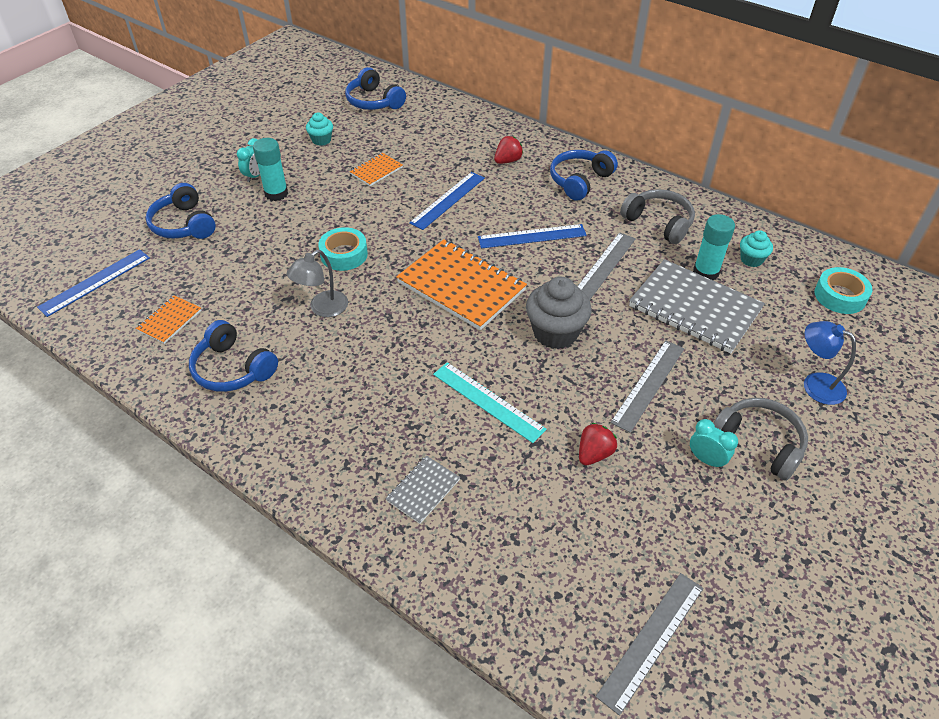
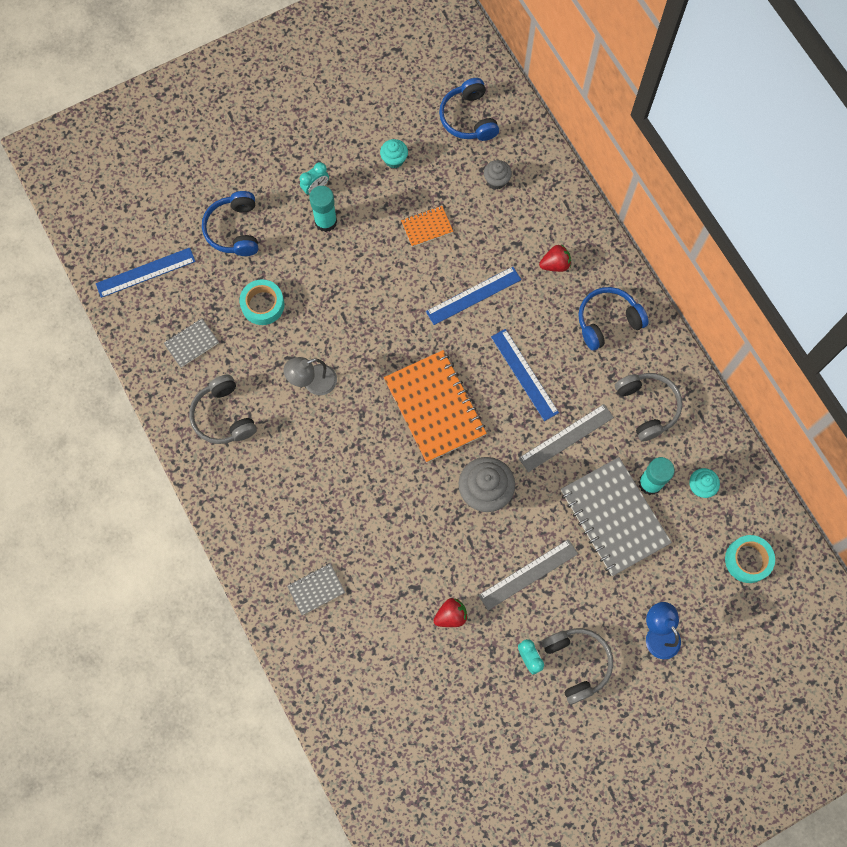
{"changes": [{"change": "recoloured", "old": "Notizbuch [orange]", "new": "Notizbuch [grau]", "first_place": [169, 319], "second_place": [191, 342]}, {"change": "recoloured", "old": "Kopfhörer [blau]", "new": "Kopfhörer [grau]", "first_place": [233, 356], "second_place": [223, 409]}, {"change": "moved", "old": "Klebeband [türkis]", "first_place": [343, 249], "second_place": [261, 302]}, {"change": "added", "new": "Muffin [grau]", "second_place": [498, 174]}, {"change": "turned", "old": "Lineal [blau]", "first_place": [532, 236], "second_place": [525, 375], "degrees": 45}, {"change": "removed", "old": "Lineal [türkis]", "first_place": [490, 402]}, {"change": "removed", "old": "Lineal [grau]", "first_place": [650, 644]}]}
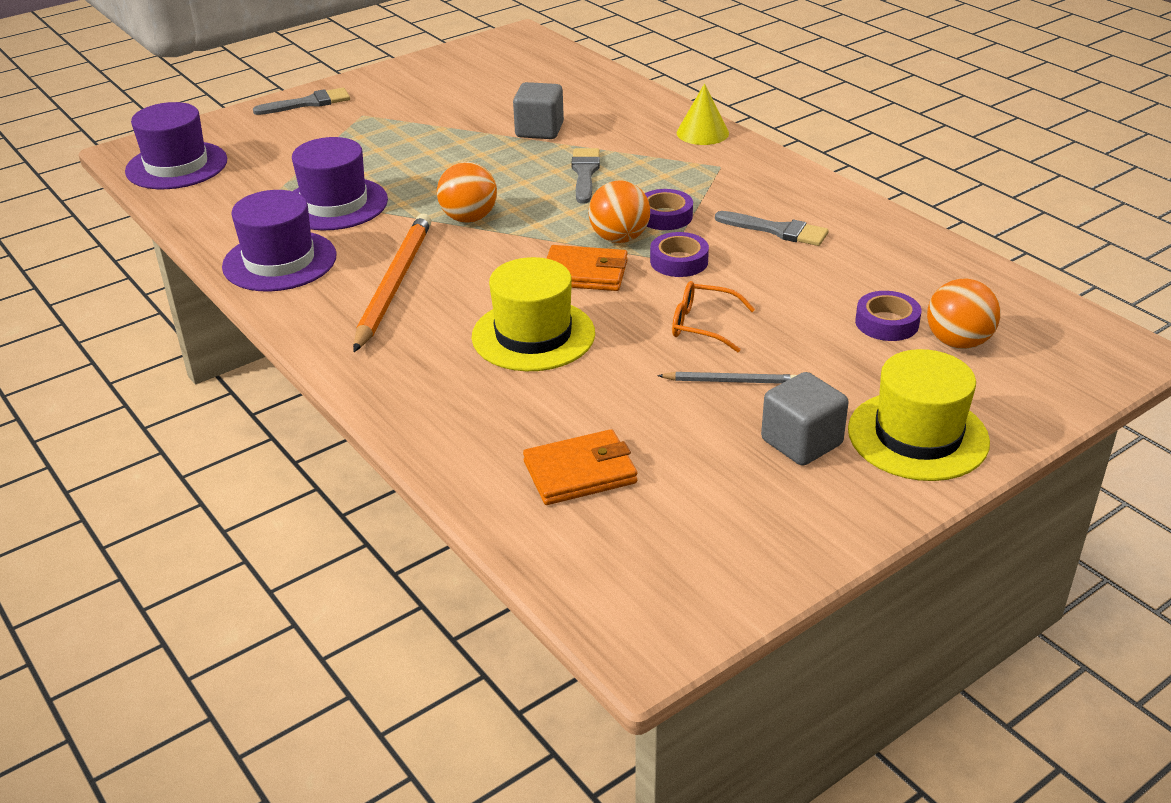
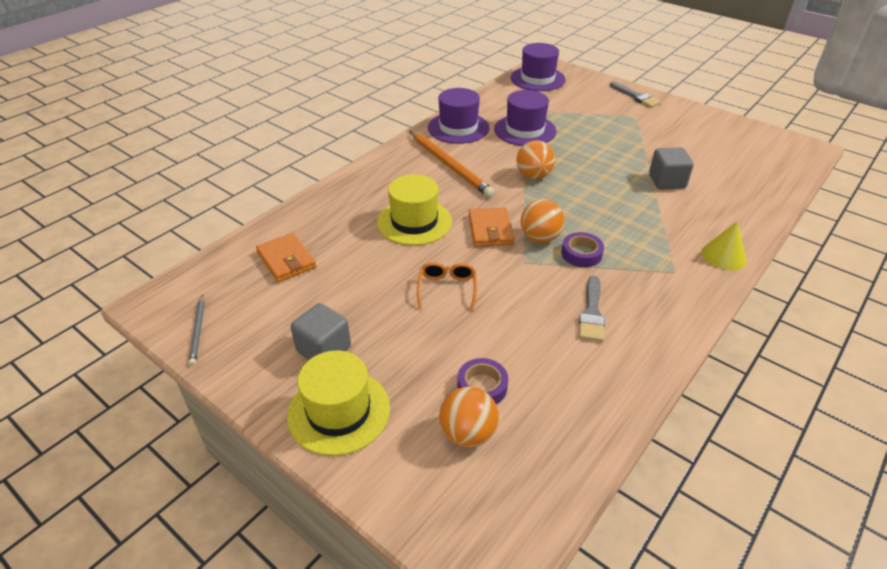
{"changes": [{"change": "moved", "old": "Bleistift [grau]", "first_place": [727, 378], "second_place": [197, 330]}, {"change": "turned", "old": "Bleistift [orange]", "first_place": [392, 282], "second_place": [452, 164], "degrees": 60}, {"change": "removed", "old": "Pinsel [grau]", "first_place": [585, 176]}, {"change": "removed", "old": "Klebeband [lila]", "first_place": [679, 254]}]}
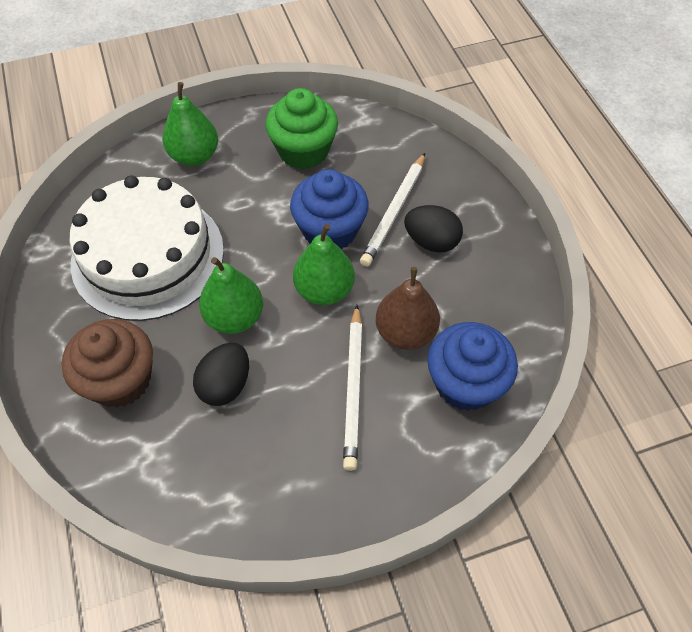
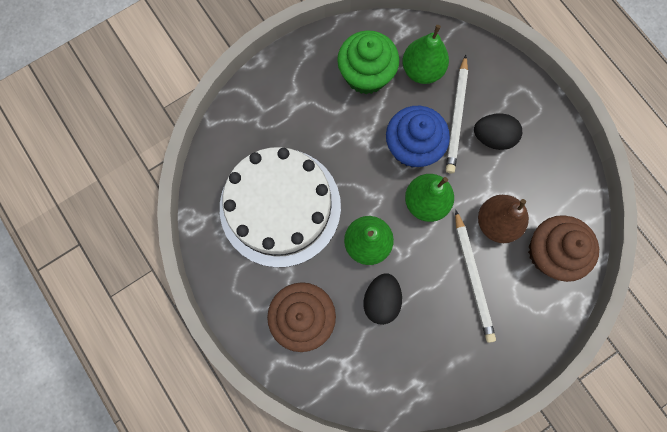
{"changes": [{"change": "moved", "old": "Birne [grün]", "first_place": [190, 124], "second_place": [425, 54]}, {"change": "recoloured", "old": "Muffin [blau]", "new": "Muffin [braun]", "first_place": [472, 366], "second_place": [563, 248]}]}
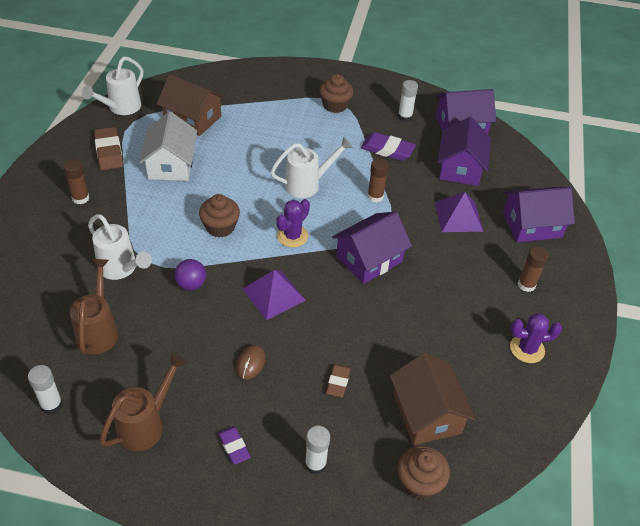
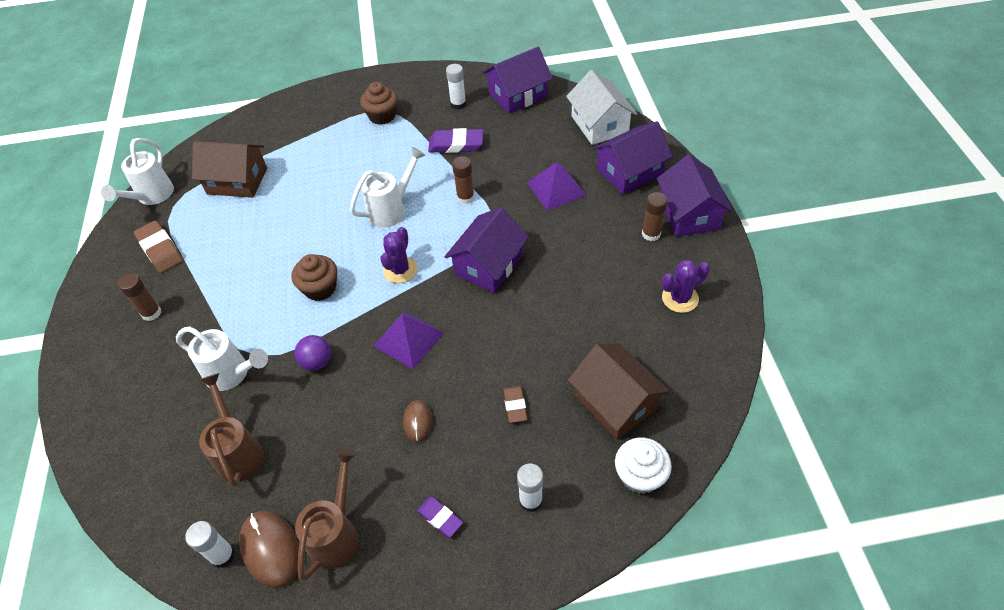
{"changes": [{"change": "added", "new": "Computermaus [braun]", "second_place": [269, 549]}, {"change": "moved", "old": "Haus [weiß]", "first_place": [168, 146], "second_place": [601, 107]}, {"change": "recoloured", "old": "Muffin [braun]", "new": "Muffin [weiß]", "first_place": [424, 473], "second_place": [643, 466]}, {"change": "moved", "old": "Haus [lila]", "first_place": [464, 151], "second_place": [695, 195]}]}
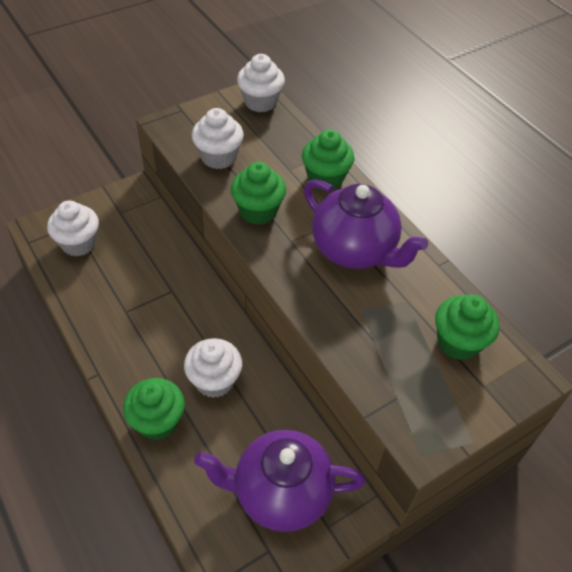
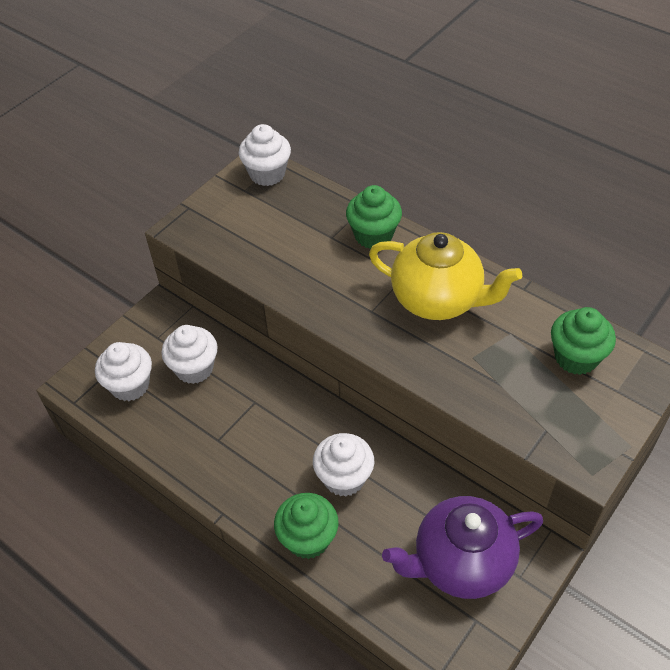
{"changes": [{"change": "moved", "old": "Muffin [weiß]", "first_place": [218, 138], "second_place": [189, 354]}, {"change": "recoloured", "old": "Teekanne [lila]", "new": "Teekanne [gelb]", "first_place": [366, 224], "second_place": [445, 276]}, {"change": "removed", "old": "Muffin [grün]", "first_place": [258, 193]}]}
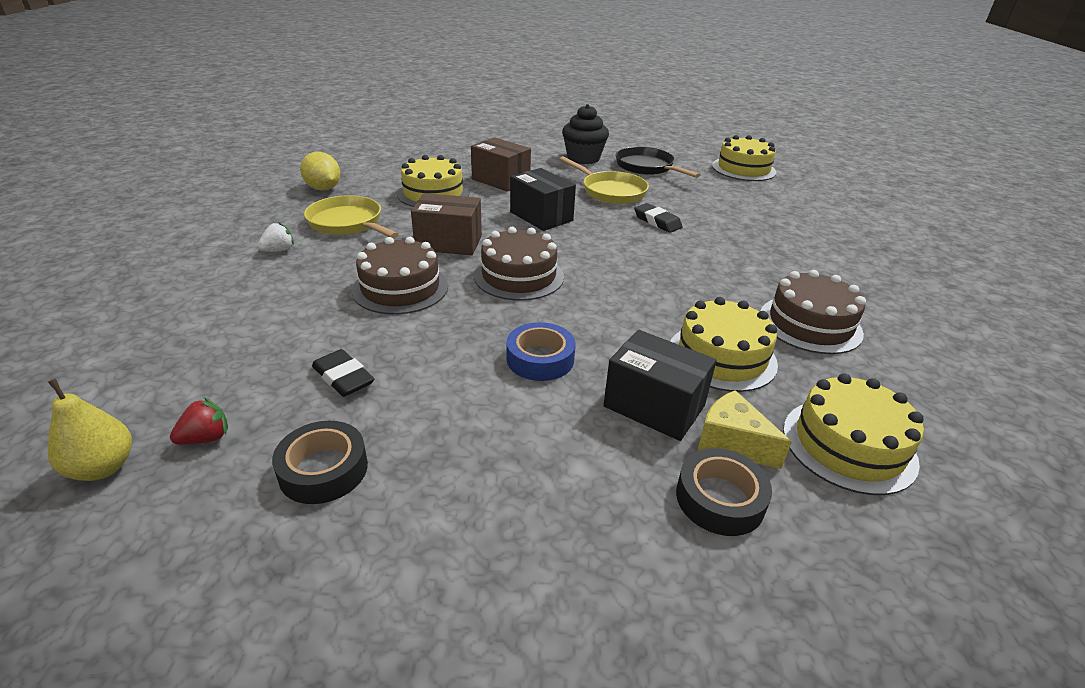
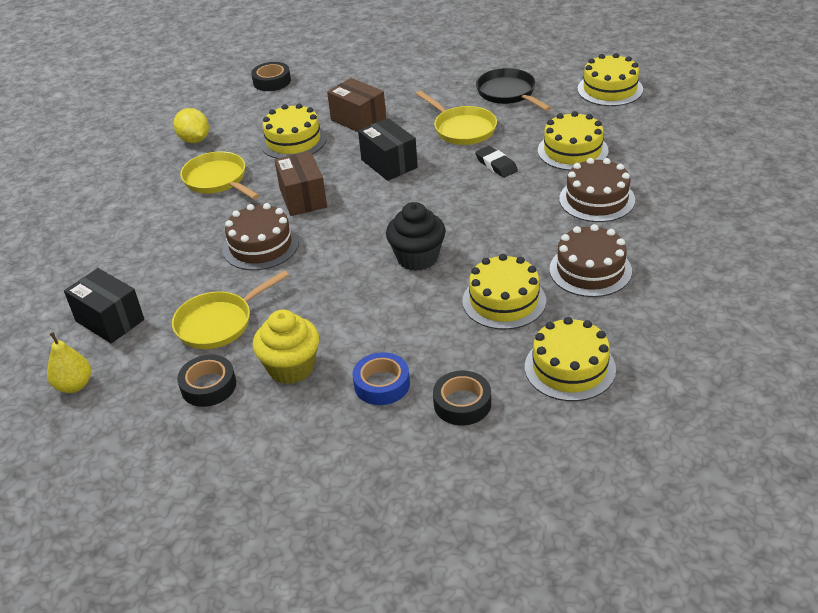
{"changes": [{"change": "moved", "old": "Schachtel [schwarz]", "first_place": [660, 385], "second_place": [104, 305]}, {"change": "replaced", "old": "Radiergummi [schwarz]", "new": "Pfanne [gelb]", "first_place": [343, 373], "second_place": [230, 309]}, {"change": "added", "new": "Klebeband [schwarz]", "second_place": [271, 76]}, {"change": "added", "new": "Muffin [gelb]", "second_place": [286, 347]}, {"change": "turned", "old": "Schachtel [braun]", "first_place": [446, 224], "second_place": [300, 183], "degrees": 60}, {"change": "moved", "old": "Klebeband [blau]", "first_place": [541, 351], "second_place": [381, 378]}, {"change": "moved", "old": "Muffin [schwarz]", "first_place": [585, 134], "second_place": [416, 236]}, {"change": "added", "new": "Kuchen [gelb]", "second_place": [573, 141]}, {"change": "moved", "old": "Kuchen [braun]", "first_place": [519, 264], "second_place": [597, 190]}, {"change": "removed", "old": "Erdbeere [rot]", "first_place": [199, 421]}, {"change": "removed", "old": "Erdbeere [weiß]", "first_place": [276, 237]}, {"change": "removed", "old": "Käse [gelb]", "first_place": [745, 429]}]}
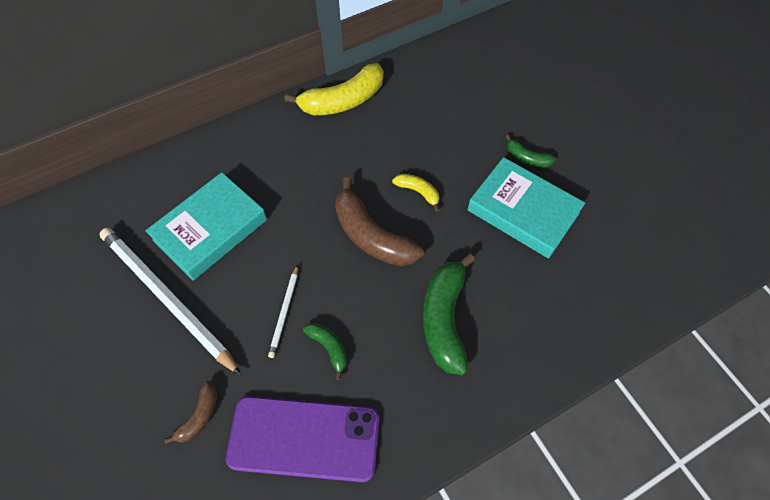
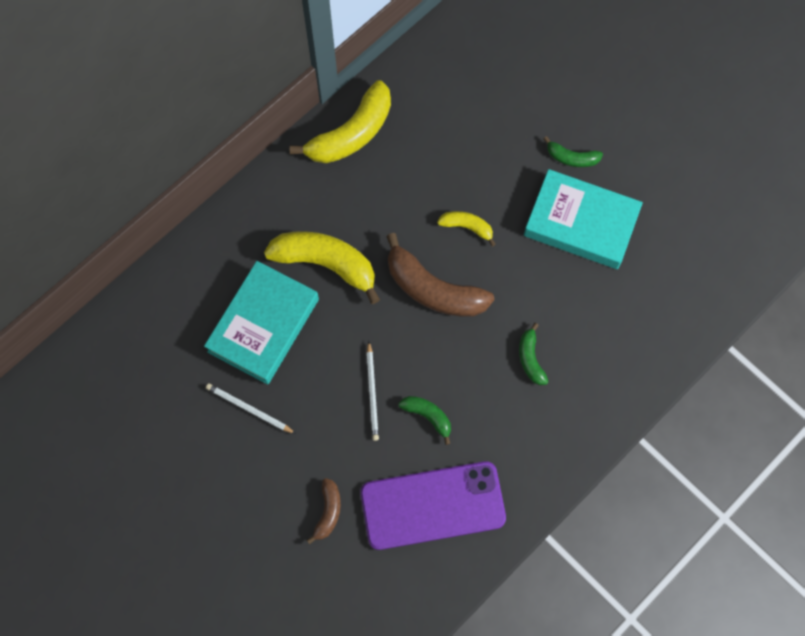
{"changes": [{"change": "resized", "old": "Bleistift [weiß]", "first_place": [170, 301], "second_place": [251, 408], "factor": 0.45}, {"change": "added", "new": "Banane [gelb]", "second_place": [322, 267]}, {"change": "resized", "old": "Banane [grün]", "first_place": [449, 314], "second_place": [534, 354], "factor": 0.5}]}
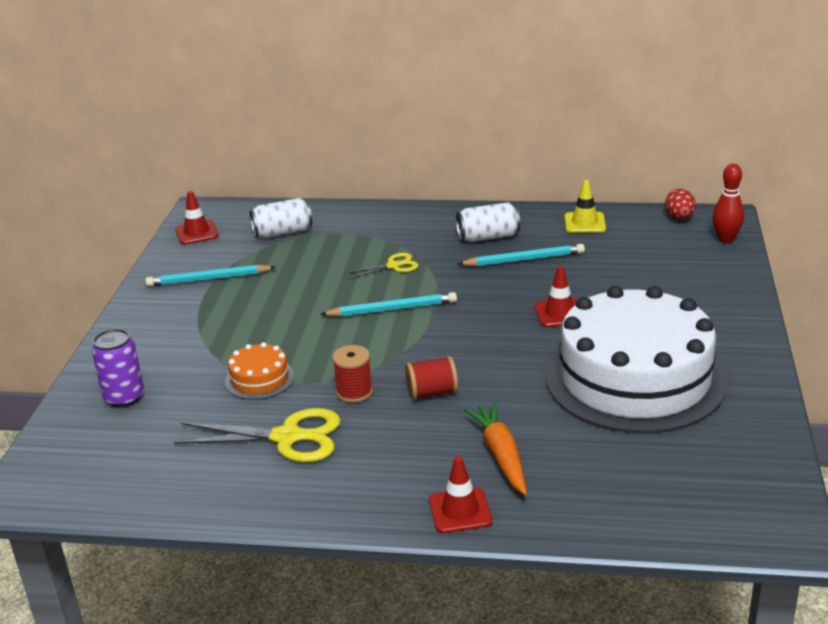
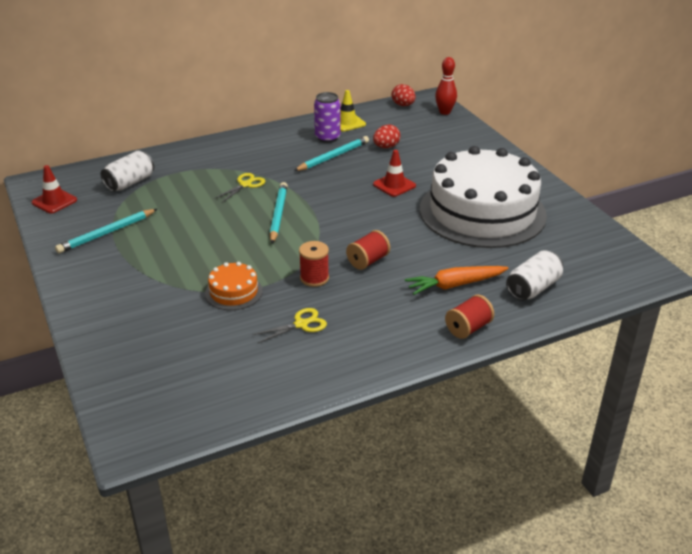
{"changes": [{"change": "resized", "old": "Schere [gelb]", "first_place": [257, 435], "second_place": [289, 325], "factor": 0.56}, {"change": "turned", "old": "Bleistift [türkis]", "first_place": [388, 304], "second_place": [279, 212], "degrees": -45}, {"change": "moved", "old": "Dose [lila]", "first_place": [118, 368], "second_place": [327, 117]}, {"change": "added", "new": "Ei [rot]", "second_place": [386, 136]}, {"change": "turned", "old": "Karotte [orange]", "first_place": [495, 448], "second_place": [457, 280], "degrees": -60}, {"change": "replaced", "old": "Leitkegel [rot]", "new": "Garnrolle [rot]", "first_place": [461, 494], "second_place": [469, 317]}, {"change": "moved", "old": "Dose [weiß]", "first_place": [488, 222], "second_place": [534, 275]}]}
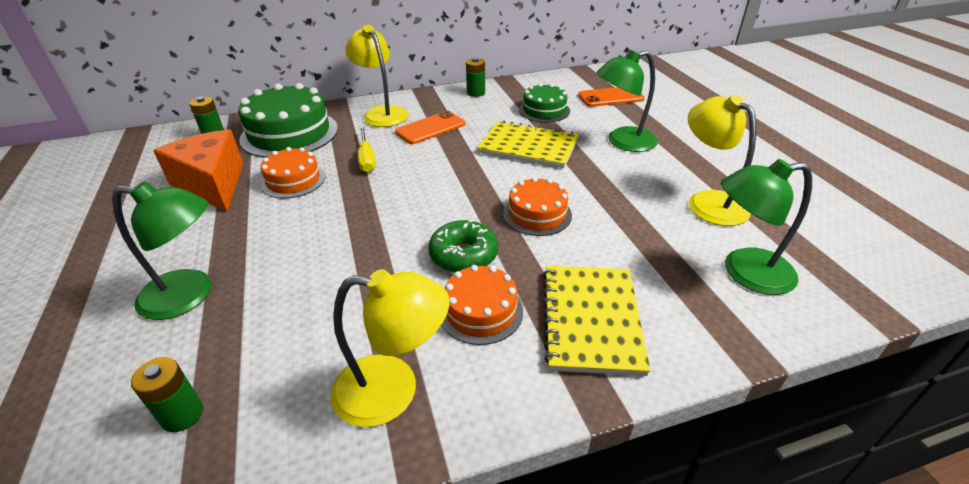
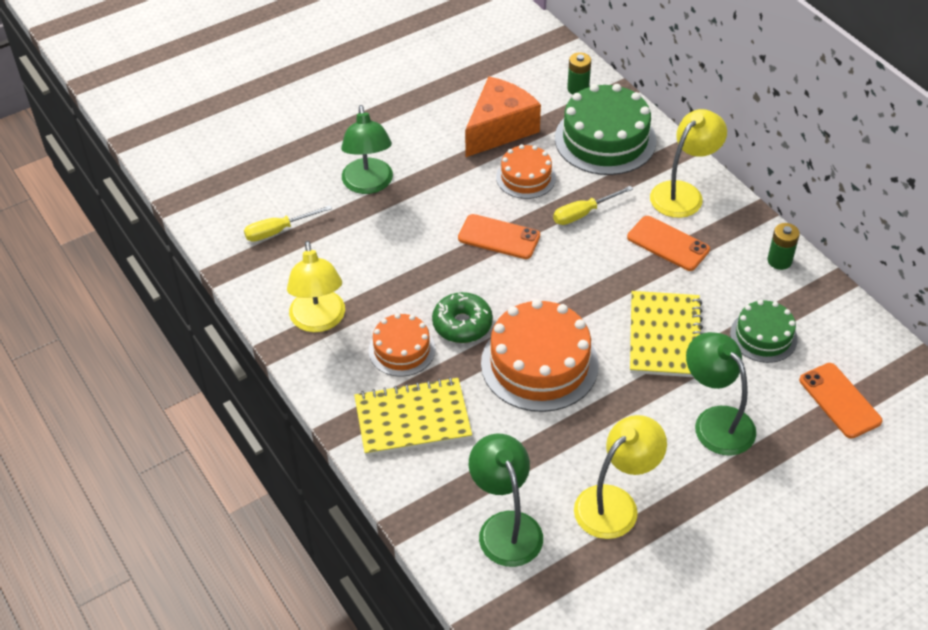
{"changes": [{"change": "replaced", "old": "Batterie [grün]", "new": "Schraubenzieher [gelb]", "first_place": [167, 394], "second_place": [288, 223]}, {"change": "added", "new": "Handy [orange]", "second_place": [499, 236]}, {"change": "resized", "old": "Kuchen [orange]", "first_place": [537, 206], "second_place": [540, 355], "factor": 1.74}]}
